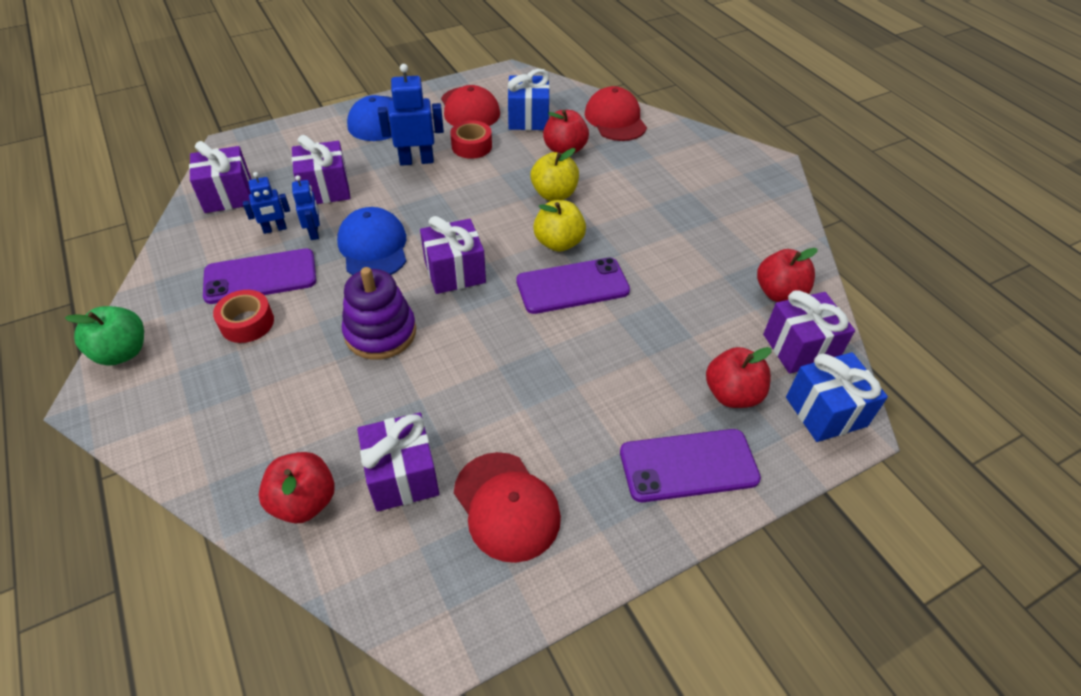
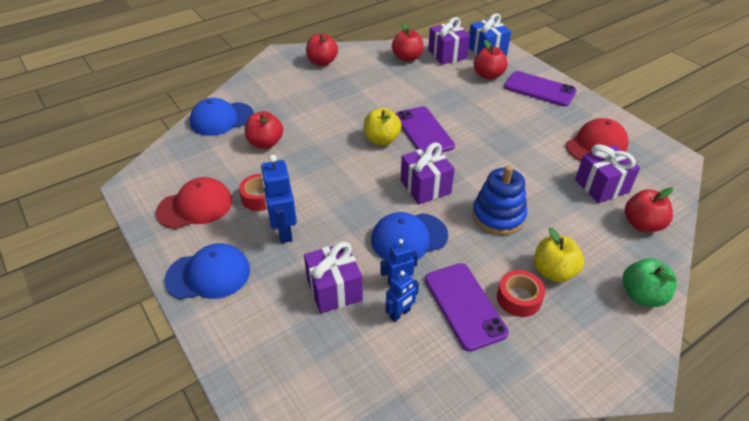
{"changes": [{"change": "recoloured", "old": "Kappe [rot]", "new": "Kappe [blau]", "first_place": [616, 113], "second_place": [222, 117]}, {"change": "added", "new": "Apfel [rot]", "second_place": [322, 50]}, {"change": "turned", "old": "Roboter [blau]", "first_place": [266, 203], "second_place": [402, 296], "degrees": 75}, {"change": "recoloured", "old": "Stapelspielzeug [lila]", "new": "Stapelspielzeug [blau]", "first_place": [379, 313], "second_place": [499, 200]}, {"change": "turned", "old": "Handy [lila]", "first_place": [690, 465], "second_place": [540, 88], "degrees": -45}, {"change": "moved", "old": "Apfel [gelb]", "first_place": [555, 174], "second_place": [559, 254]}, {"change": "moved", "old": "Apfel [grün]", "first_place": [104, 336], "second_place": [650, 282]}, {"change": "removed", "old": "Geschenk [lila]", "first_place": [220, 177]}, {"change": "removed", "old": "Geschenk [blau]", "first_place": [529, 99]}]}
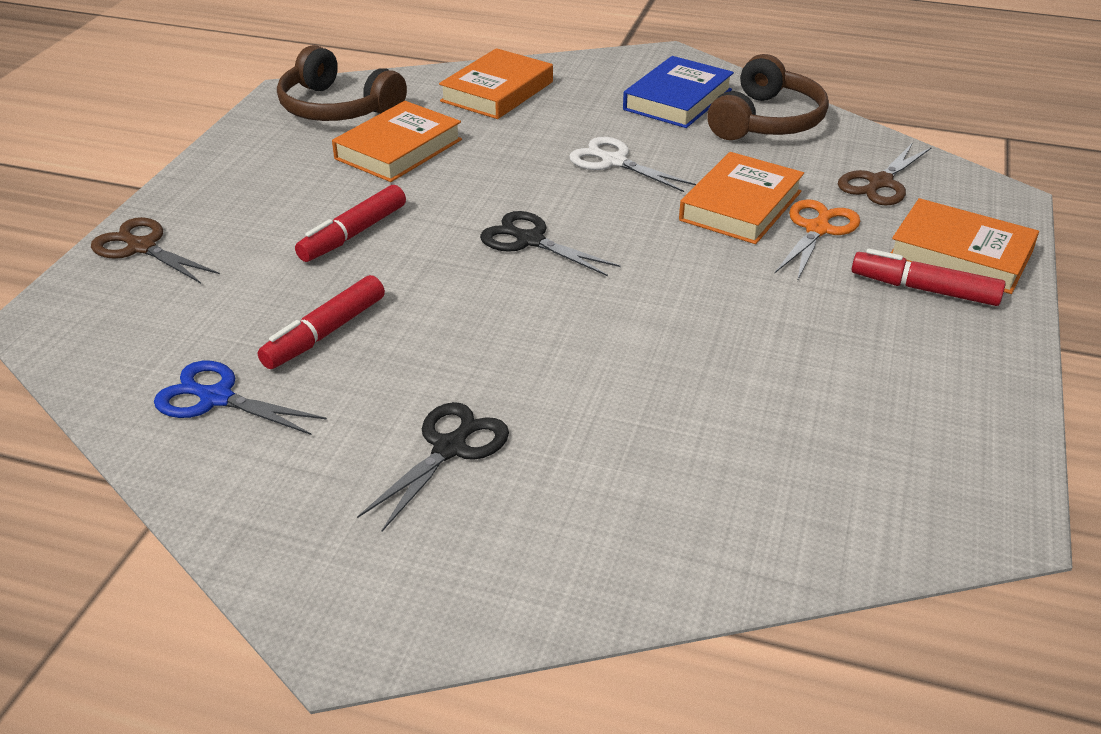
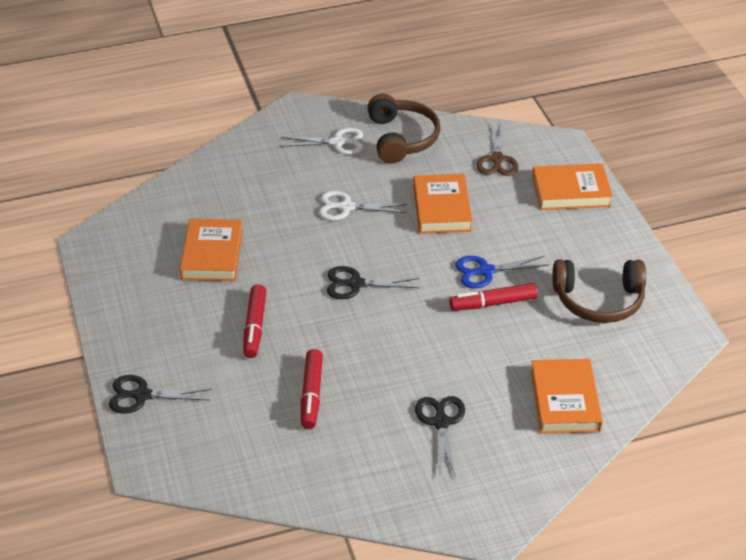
{"changes": [{"change": "recoloured", "old": "Schere [braun]", "new": "Schere [schwarz]", "first_place": [155, 250], "second_place": [160, 394]}, {"change": "replaced", "old": "Buch [blau]", "new": "Schere [weiß]", "first_place": [678, 92], "second_place": [322, 141]}, {"change": "moved", "old": "Filzstift [rot]", "first_place": [929, 277], "second_place": [493, 297]}, {"change": "moved", "old": "Schere [blau]", "first_place": [240, 398], "second_place": [501, 272]}, {"change": "moved", "old": "Buch [orange]", "first_place": [496, 83], "second_place": [567, 396]}, {"change": "moved", "old": "Kopfhörer [braun]", "first_place": [342, 83], "second_place": [599, 291]}, {"change": "removed", "old": "Schere [orange]", "first_place": [818, 240]}]}
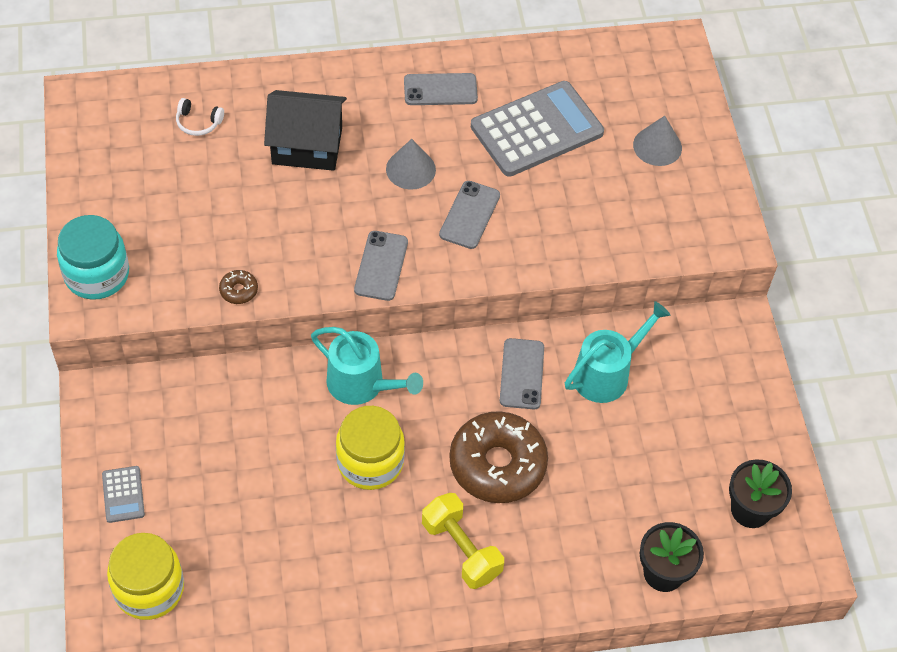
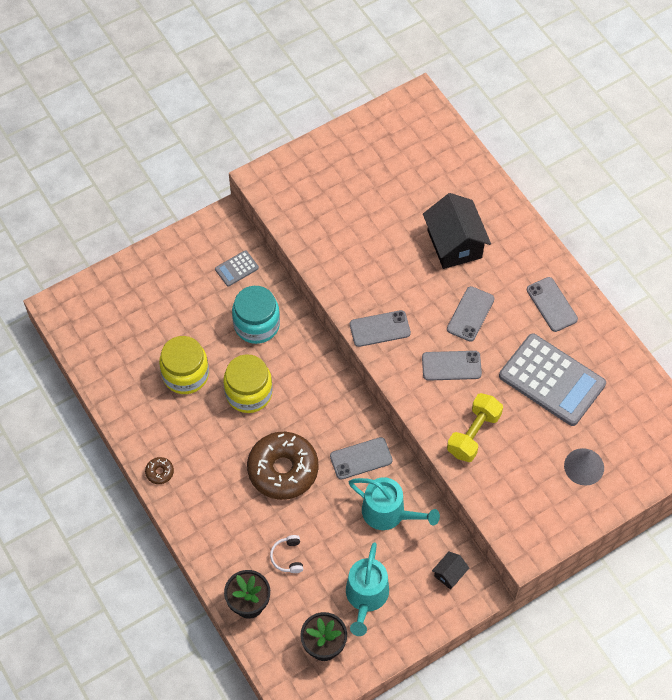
{"changes": [{"change": "moved", "old": "Donut [braun]", "first_place": [238, 287], "second_place": [159, 470]}, {"change": "moved", "old": "Einmachglas [gelb]", "first_place": [145, 576], "second_place": [184, 365]}, {"change": "moved", "old": "Taschenrechner [grau]", "first_place": [123, 494], "second_place": [237, 268]}, {"change": "moved", "old": "Einmachglas [türkis]", "first_place": [93, 257], "second_place": [256, 315]}, {"change": "moved", "old": "Kopfhörer [weiß]", "first_place": [200, 117], "second_place": [286, 554]}, {"change": "moved", "old": "Gießkanne [türkis]", "first_place": [367, 366], "second_place": [367, 589]}, {"change": "added", "new": "Haus [schwarz]", "second_place": [450, 570]}, {"change": "replaced", "old": "Kegel [grau]", "new": "Handy [grau]", "first_place": [411, 164], "second_place": [471, 314]}, {"change": "moved", "old": "Hantel [gelb]", "first_place": [463, 541], "second_place": [475, 427]}]}
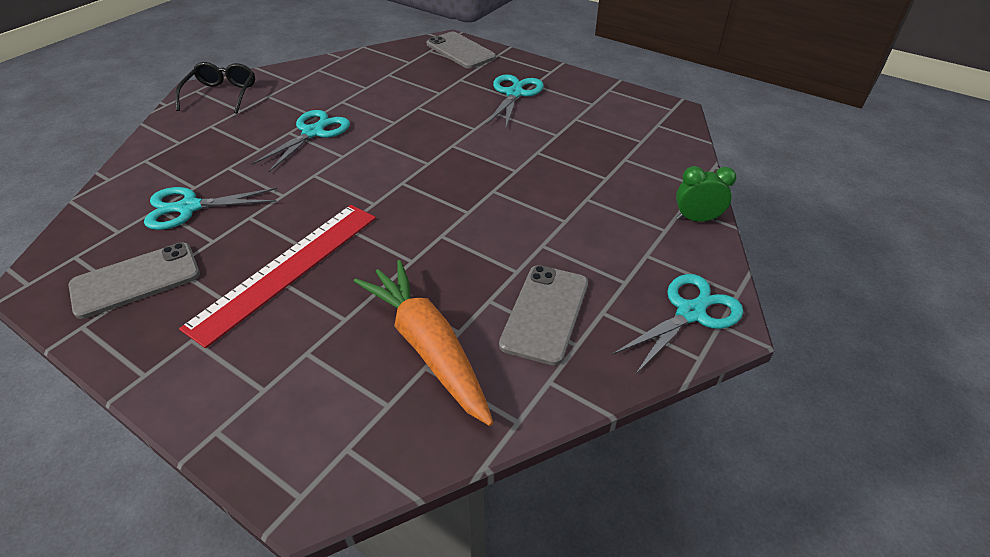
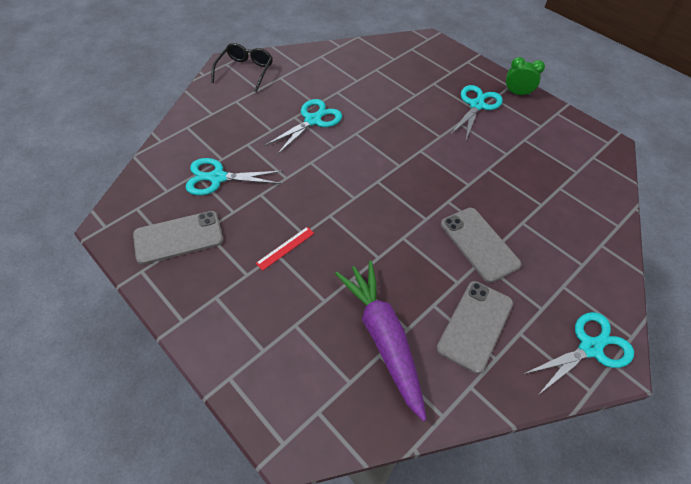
{"changes": [{"change": "resized", "old": "Lineal [rot]", "first_place": [277, 276], "second_place": [285, 248], "factor": 0.4}, {"change": "recoloured", "old": "Karotte [orange]", "new": "Karotte [lila]", "first_place": [424, 343], "second_place": [381, 341]}, {"change": "moved", "old": "Handy [grau]", "first_place": [461, 50], "second_place": [481, 245]}, {"change": "moved", "old": "Wecker [grün]", "first_place": [706, 194], "second_place": [525, 76]}]}
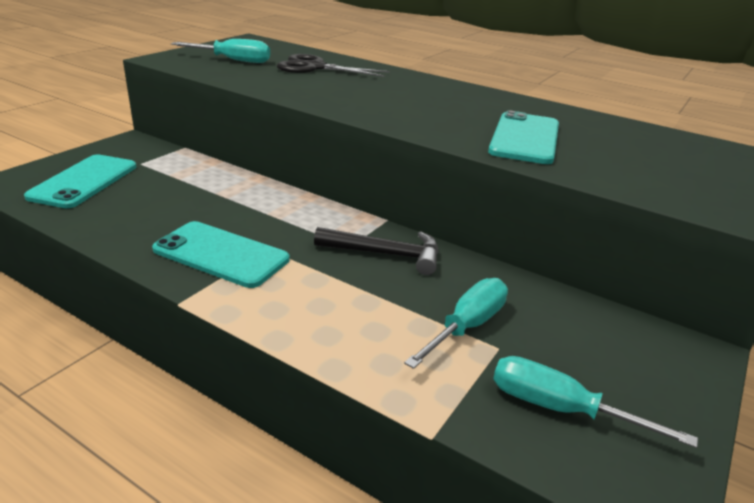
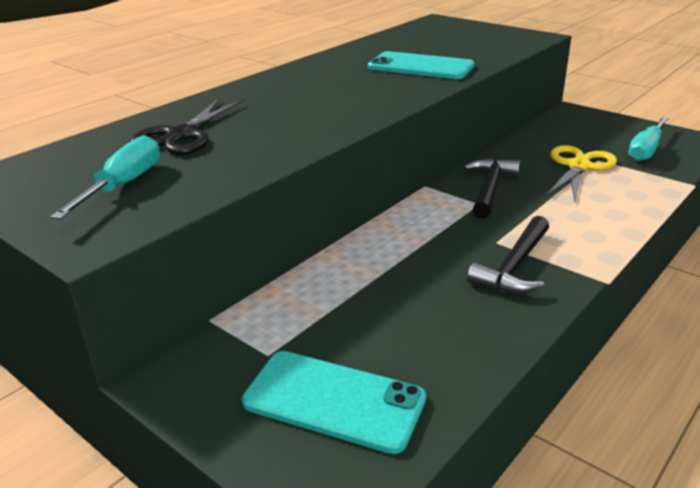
{"changes": [{"change": "replaced", "old": "Handy [türkis]", "new": "Hammer [schwarz]", "first_place": [220, 254], "second_place": [508, 254]}, {"change": "replaced", "old": "Schraubenzieher [türkis]", "new": "Schere [gelb]", "first_place": [456, 323], "second_place": [581, 174]}]}
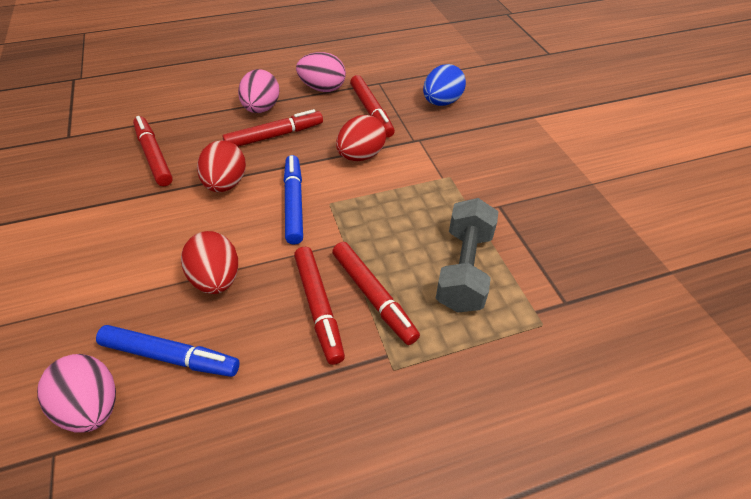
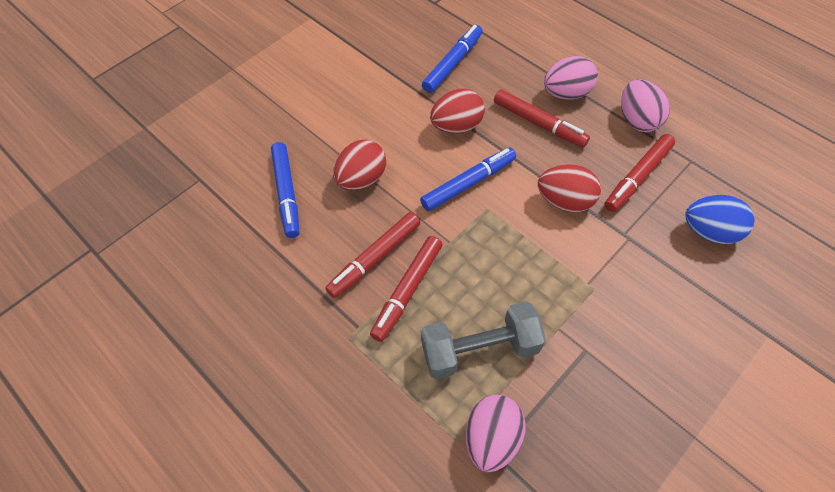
{"changes": [{"change": "recoloured", "old": "Filzstift [rot]", "new": "Filzstift [blau]", "first_place": [153, 151], "second_place": [452, 59]}, {"change": "moved", "old": "Ei [rosa]", "first_place": [76, 393], "second_place": [496, 433]}]}
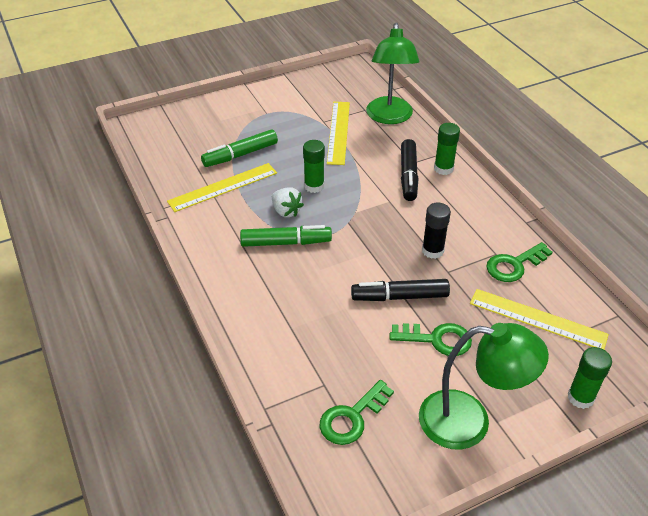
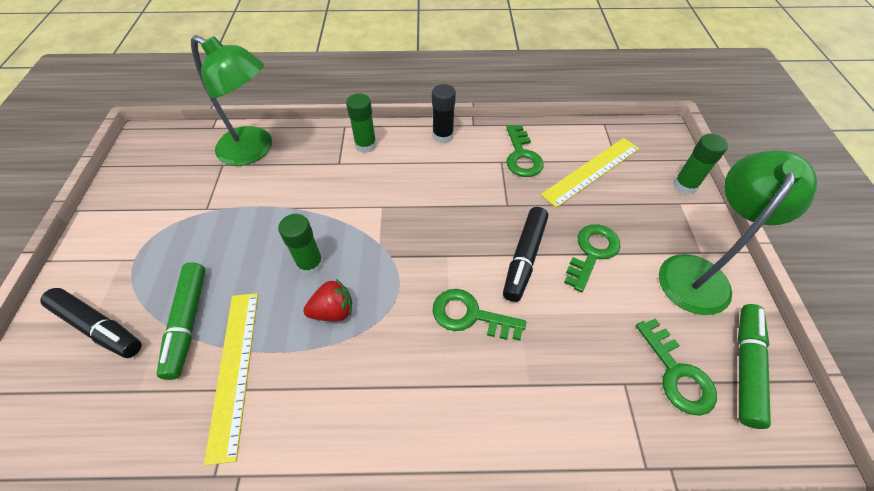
{"changes": [{"change": "moved", "old": "Filzstift [schwarz]", "first_place": [410, 170], "second_place": [91, 323]}, {"change": "recoloured", "old": "Erdbeere [weiß]", "new": "Erdbeere [rot]", "first_place": [288, 202], "second_place": [327, 300]}, {"change": "moved", "old": "Klebestift [schwarz]", "first_place": [436, 230], "second_place": [444, 113]}, {"change": "added", "new": "Schlüssel [grün]", "second_place": [479, 315]}, {"change": "moved", "old": "Filzstift [grün]", "first_place": [286, 236], "second_place": [754, 366]}, {"change": "removed", "old": "Lineal [gelb]", "first_place": [338, 133]}]}
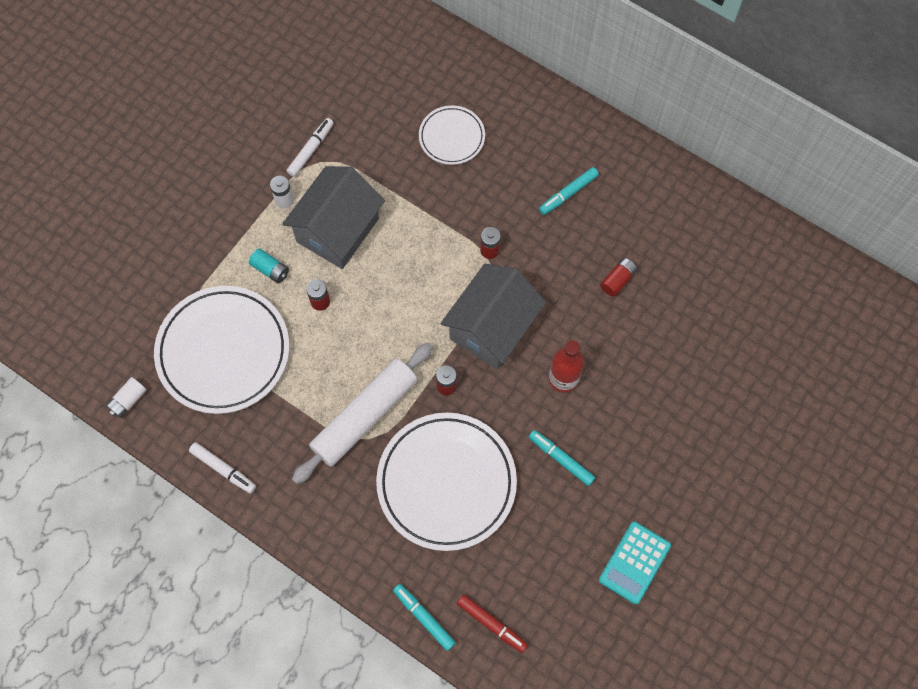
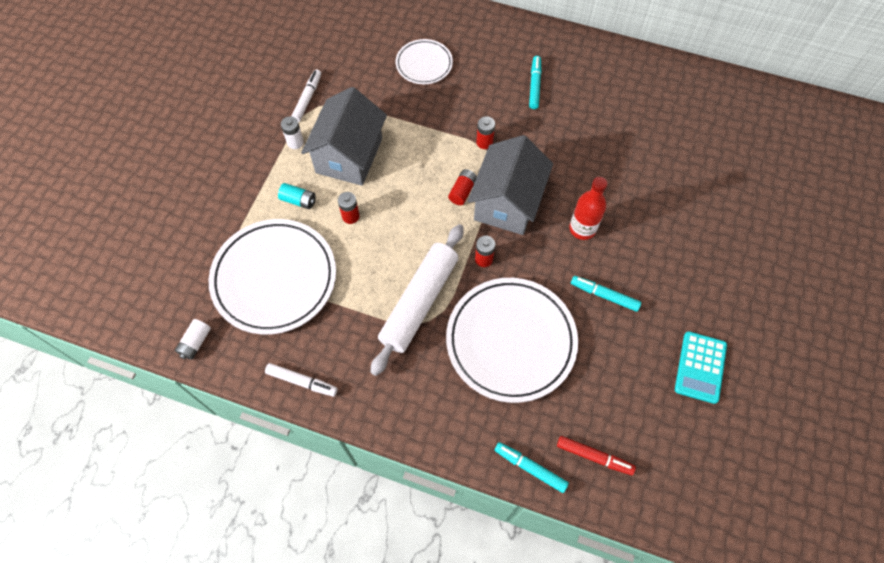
{"changes": [{"change": "moved", "old": "Batterie [rot]", "first_place": [618, 277], "second_place": [462, 187]}, {"change": "turned", "old": "Filzstift [türkis]", "first_place": [569, 191], "second_place": [535, 82], "degrees": 150}]}
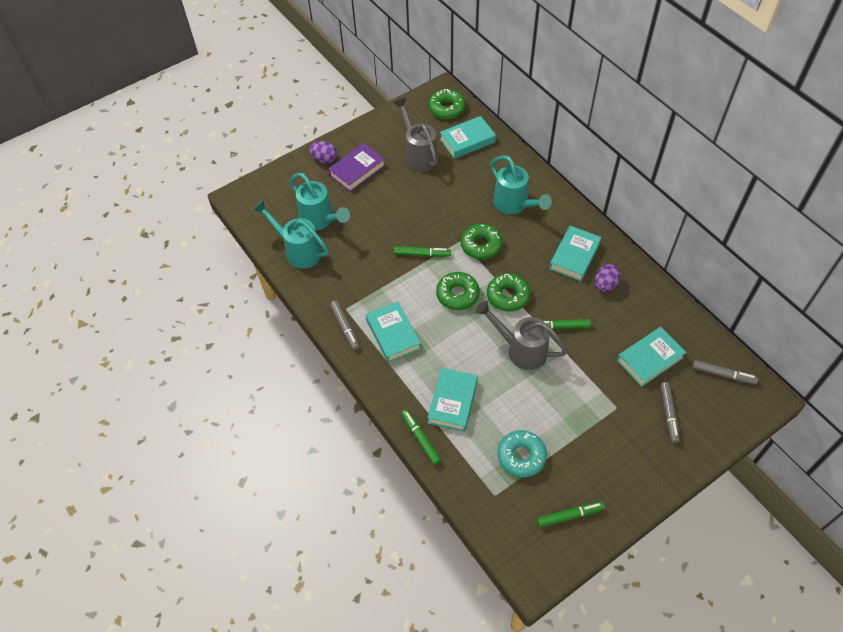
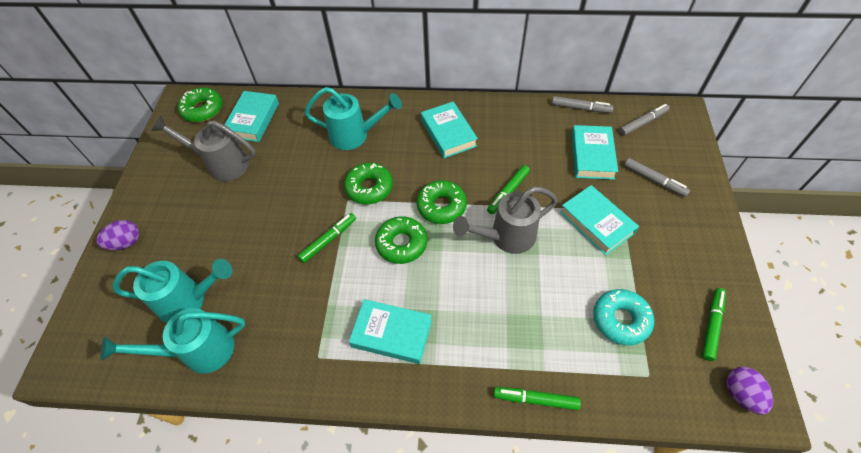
{"changes": [{"change": "moved", "old": "Filzstift [grau]", "first_place": [345, 325], "second_place": [583, 104]}, {"change": "moved", "old": "Buch [türkis]", "first_place": [453, 400], "second_place": [599, 220]}, {"change": "moved", "old": "Ei [lila]", "first_place": [608, 278], "second_place": [749, 391]}, {"change": "removed", "old": "Buch [lila]", "first_place": [356, 167]}]}
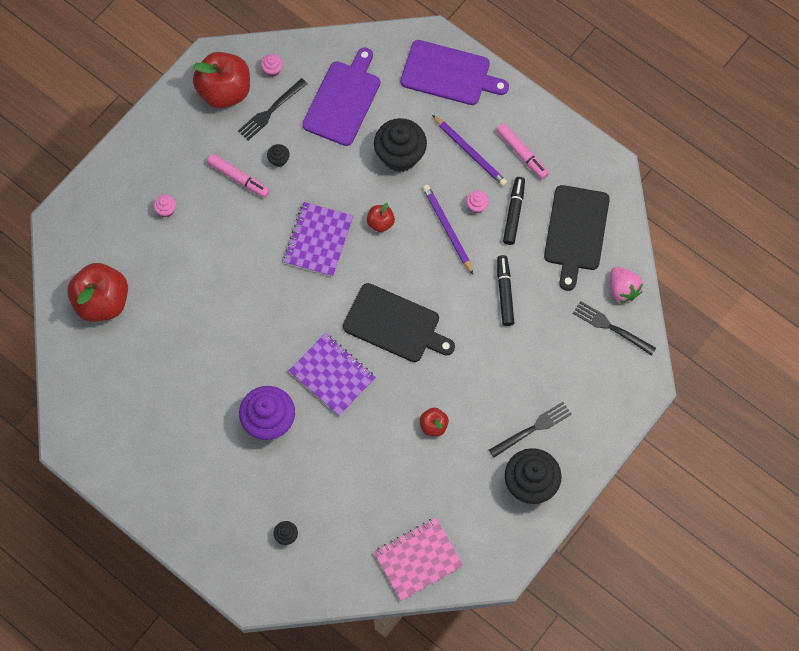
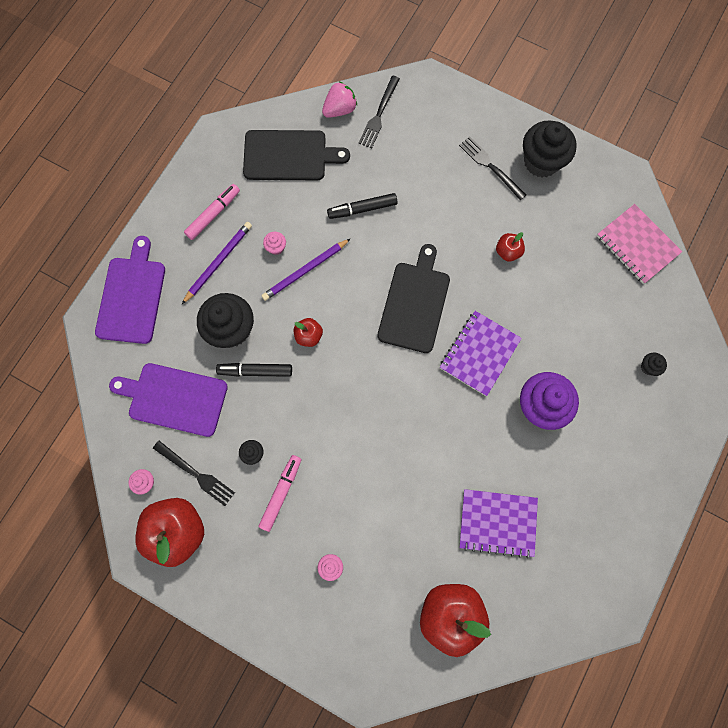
{"changes": [{"change": "moved", "old": "Filzstift [schwarz]", "first_place": [514, 211], "second_place": [254, 370]}, {"change": "moved", "old": "Notizbuch [lila]", "first_place": [318, 239], "second_place": [498, 523]}]}
